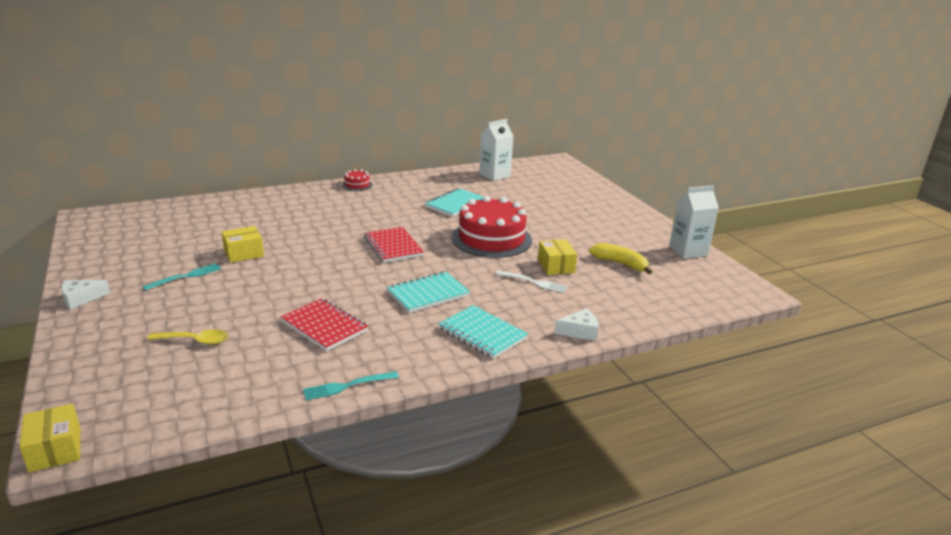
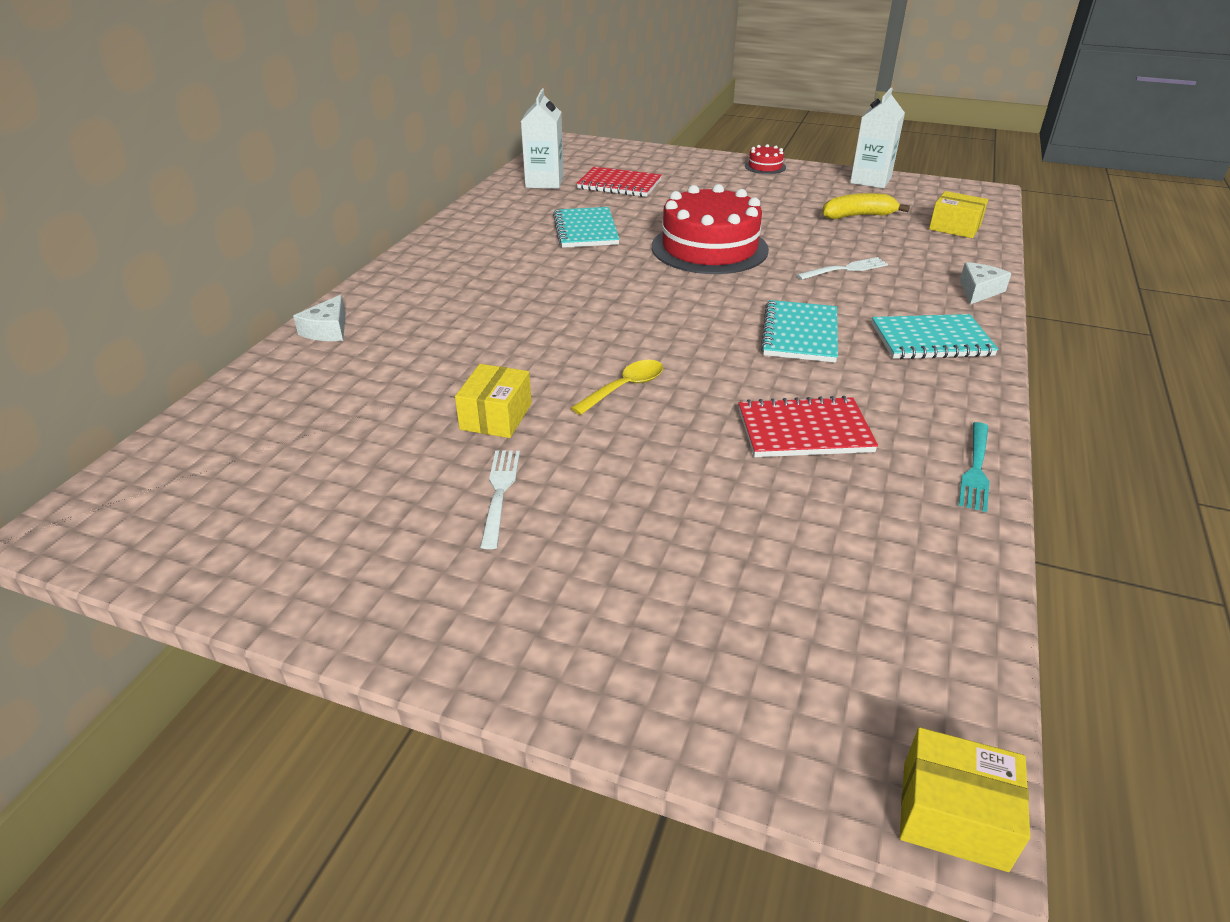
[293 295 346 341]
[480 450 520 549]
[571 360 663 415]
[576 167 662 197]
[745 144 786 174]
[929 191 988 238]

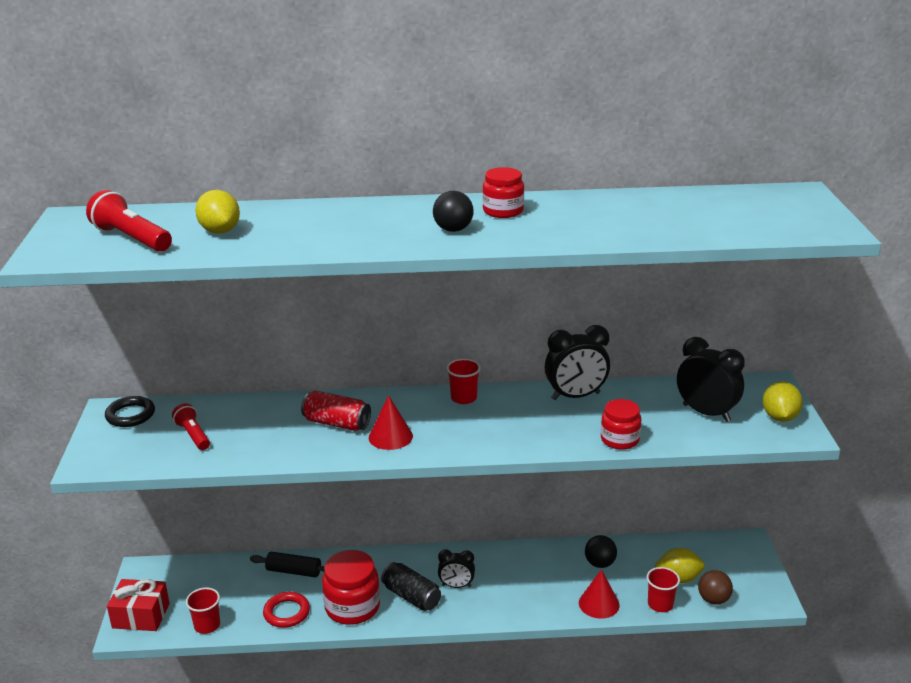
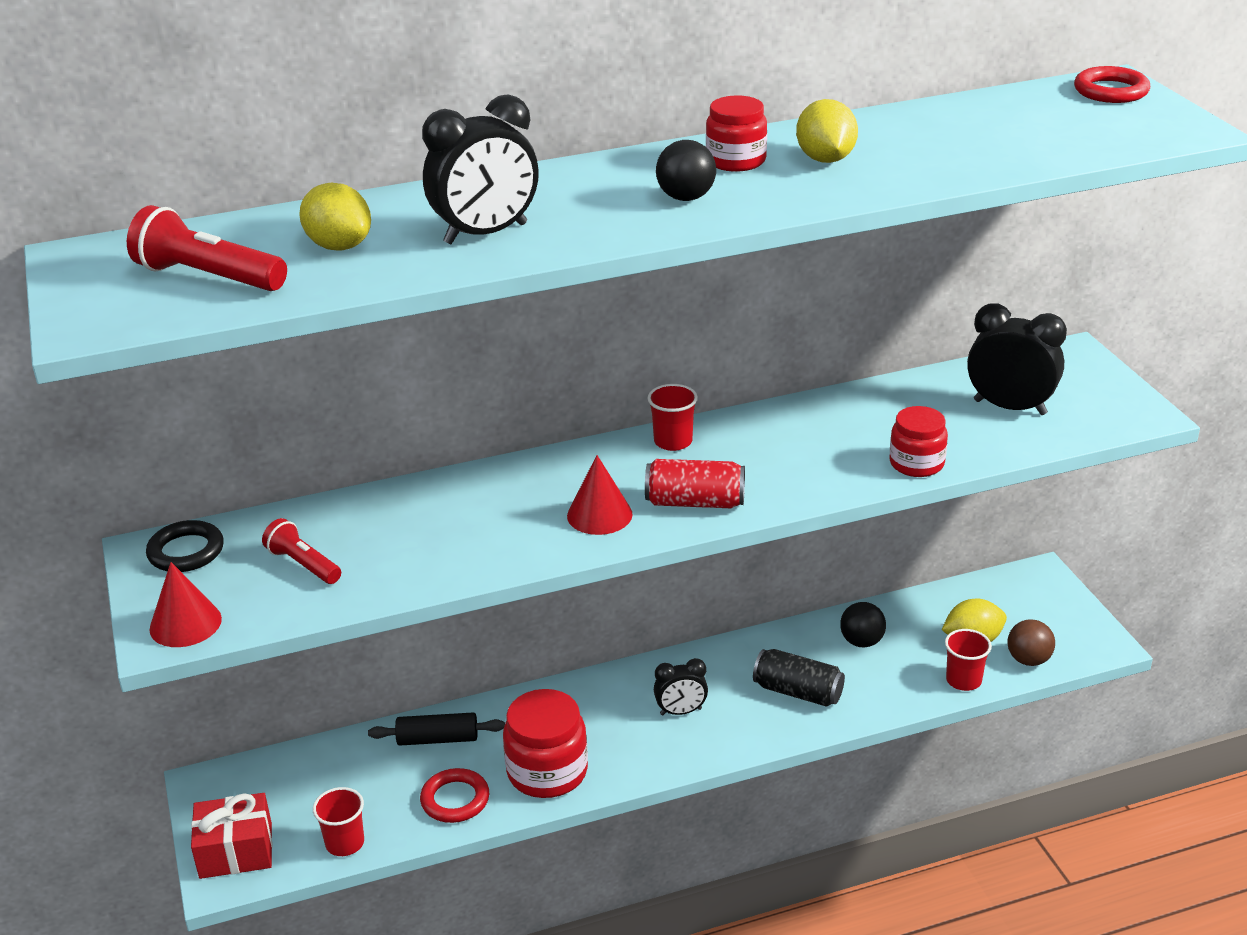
[149 562 222 647]
[422 94 539 244]
[645 459 745 508]
[753 649 845 707]
[796 99 858 163]
[1074 66 1150 103]

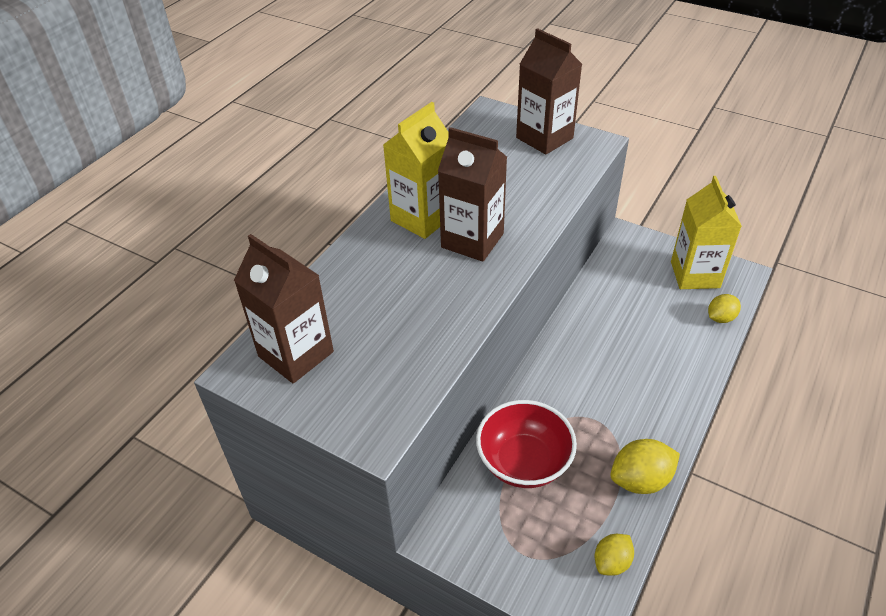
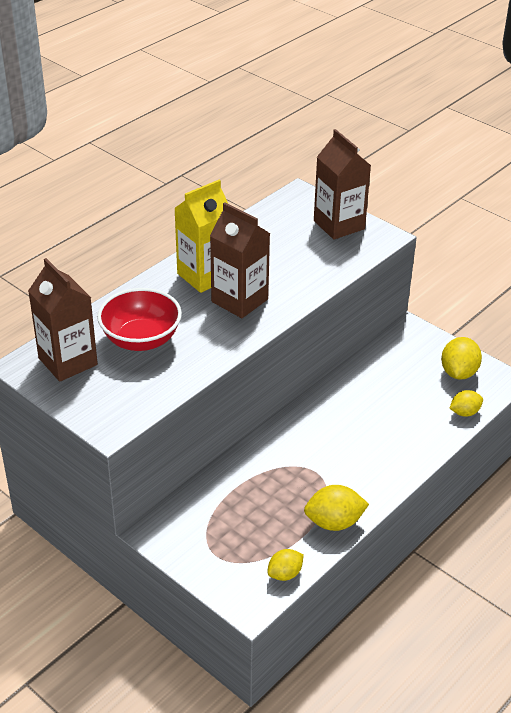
[97 288 182 351]
[441 337 482 380]

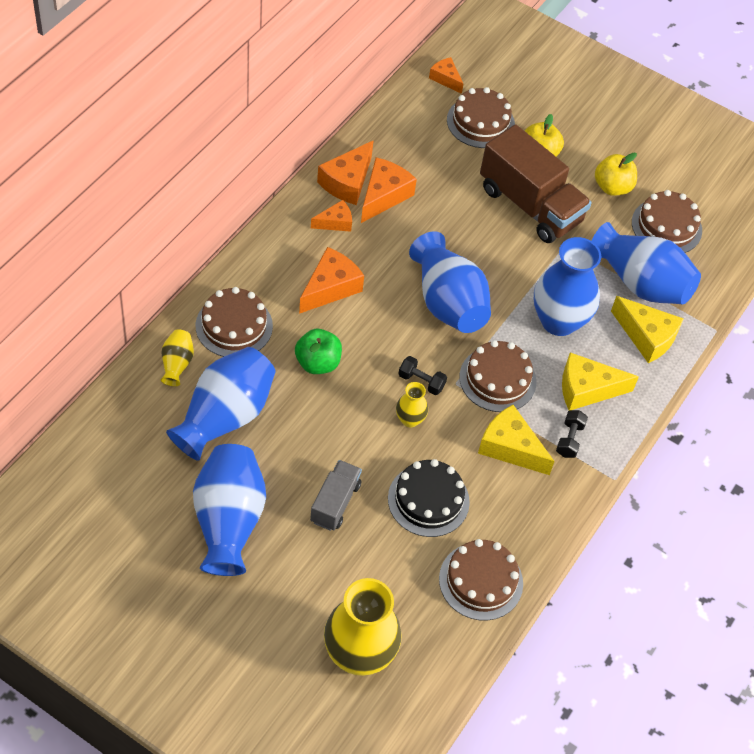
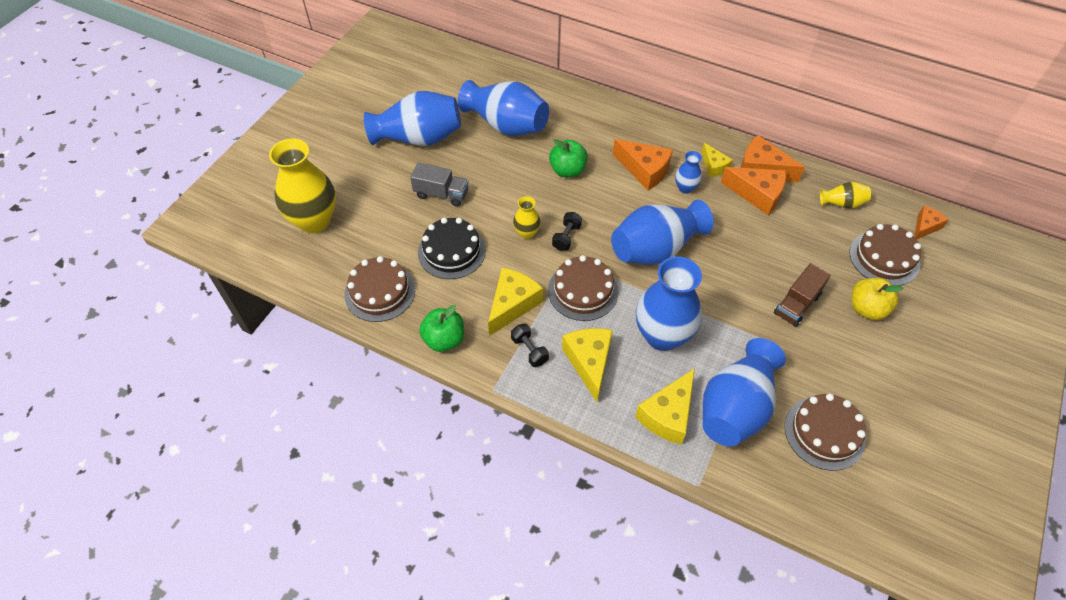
[419 305 464 352]
[511 323 549 367]
[675 151 702 194]
[702 143 733 177]
[774 263 831 327]
[820 182 871 208]
[195 287 273 357] (first image)
[595 153 637 196] (first image)

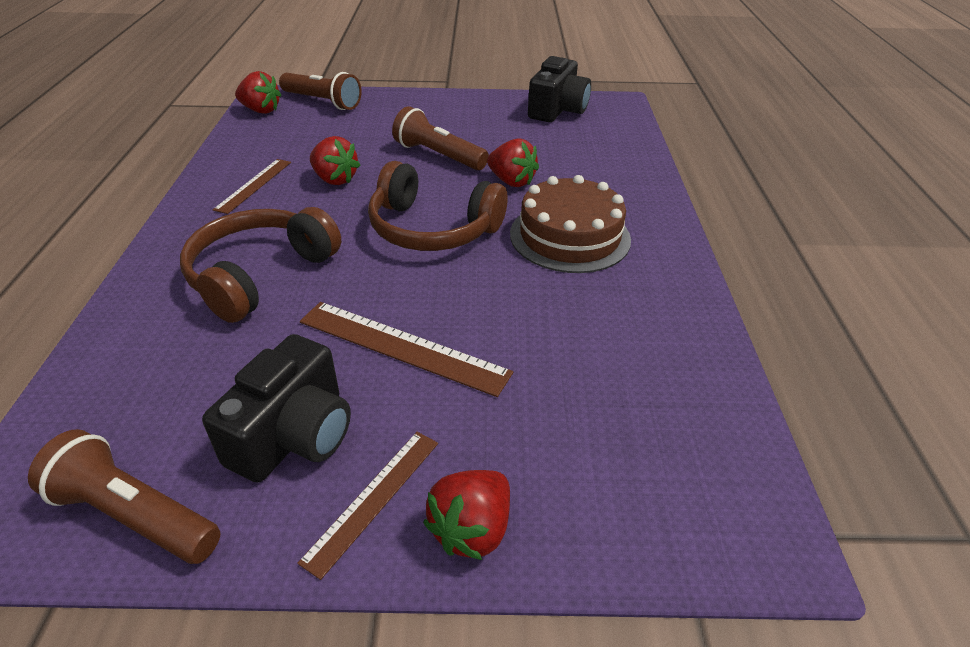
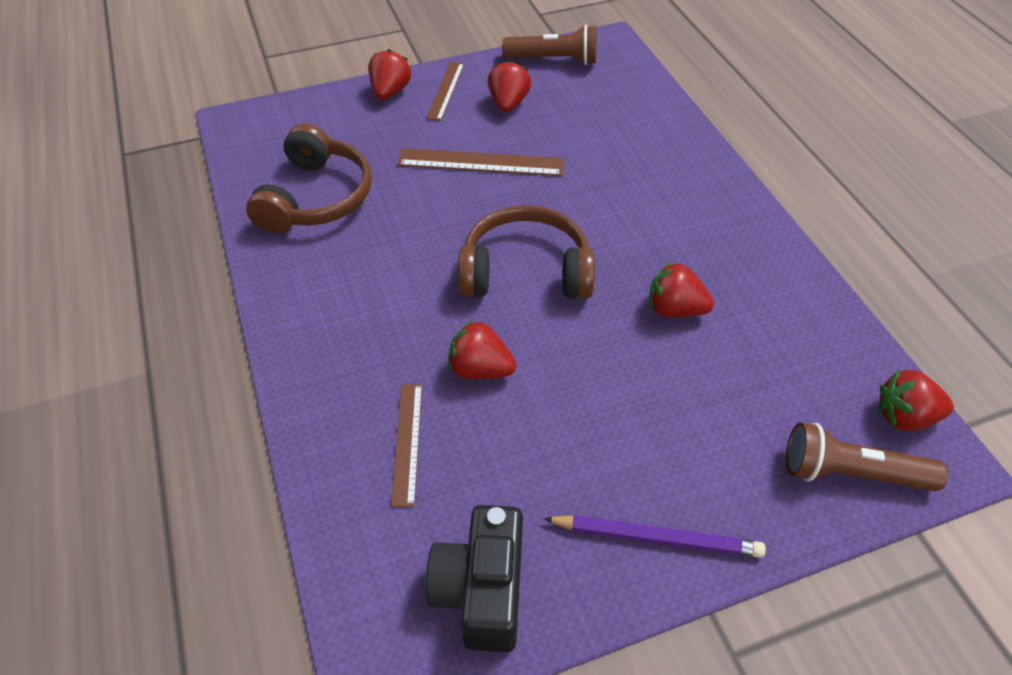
[246 123 372 234]
[391 384 422 507]
[488 60 531 112]
[543 515 766 558]
[392 106 489 170] (first image)
[510 175 631 273] (first image)

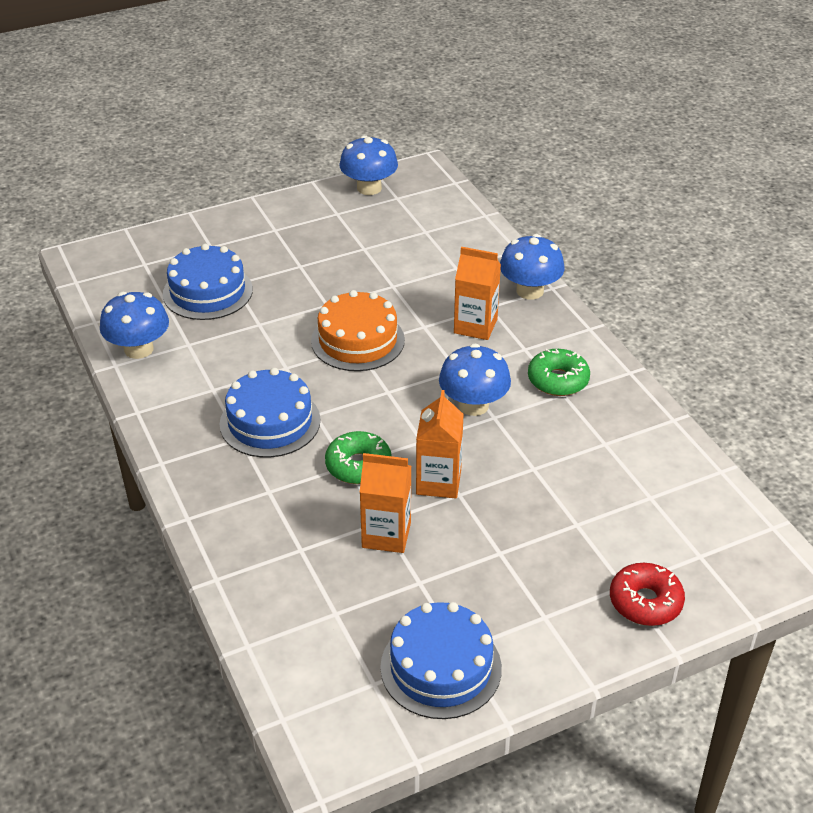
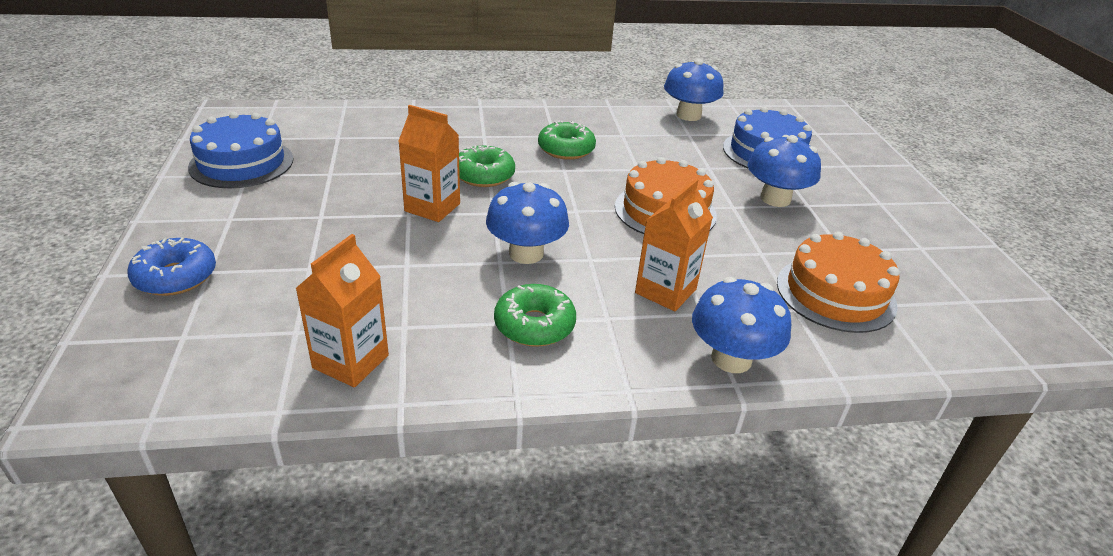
[127 238 216 296]
[295 234 389 387]
[538 120 596 160]
[748 135 821 207]
[777 232 900 333]

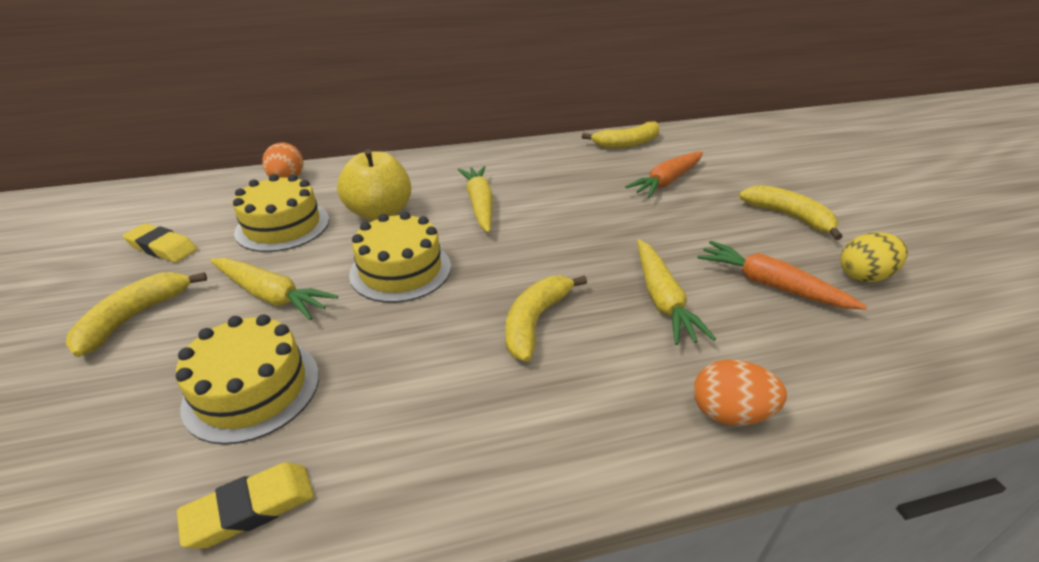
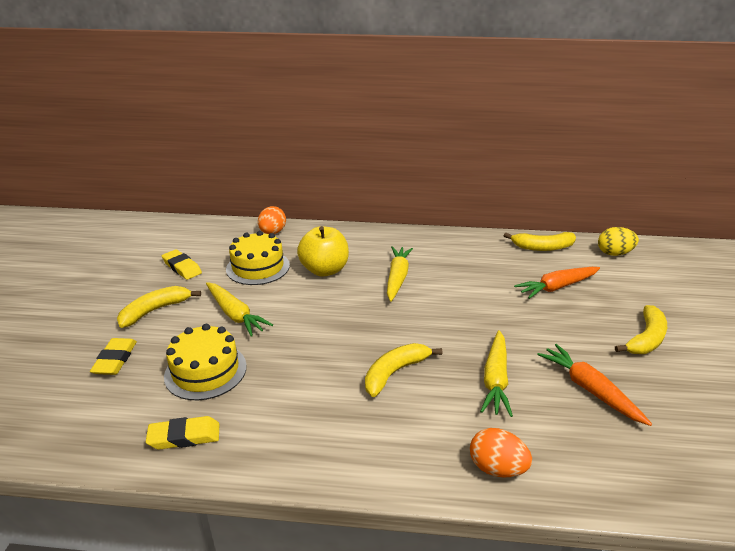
[90 338 137 375]
[598 227 639 256]
[615 305 667 354]
[349 212 451 303] (first image)

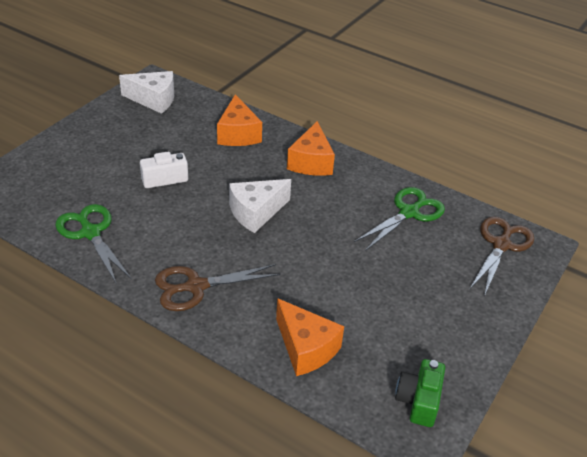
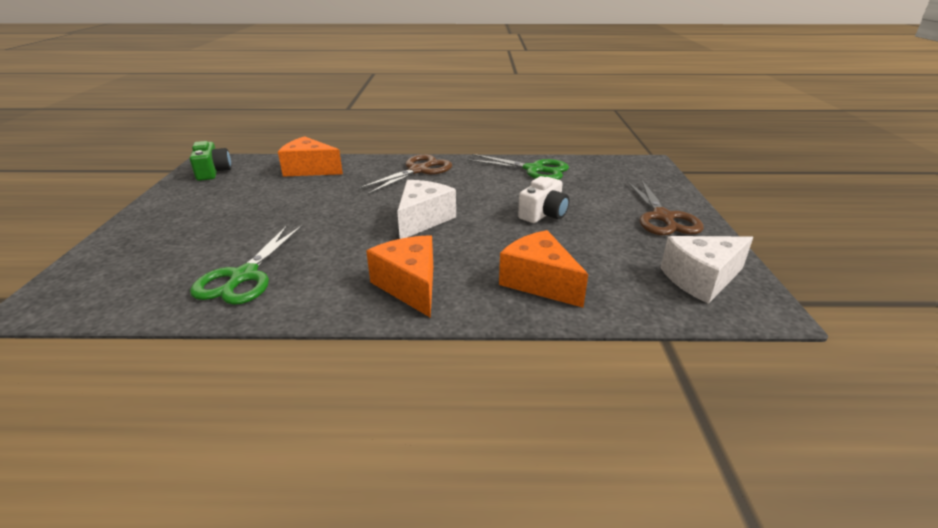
[627 180 704 235]

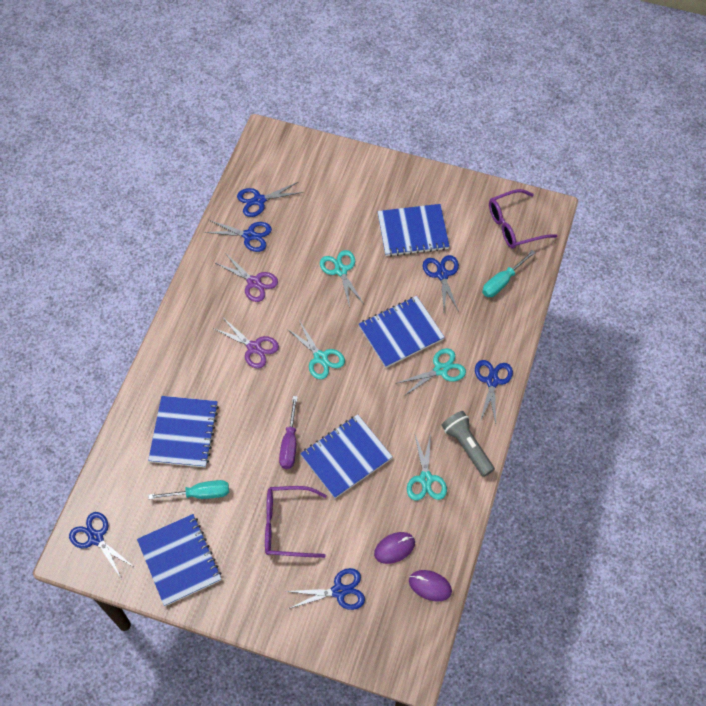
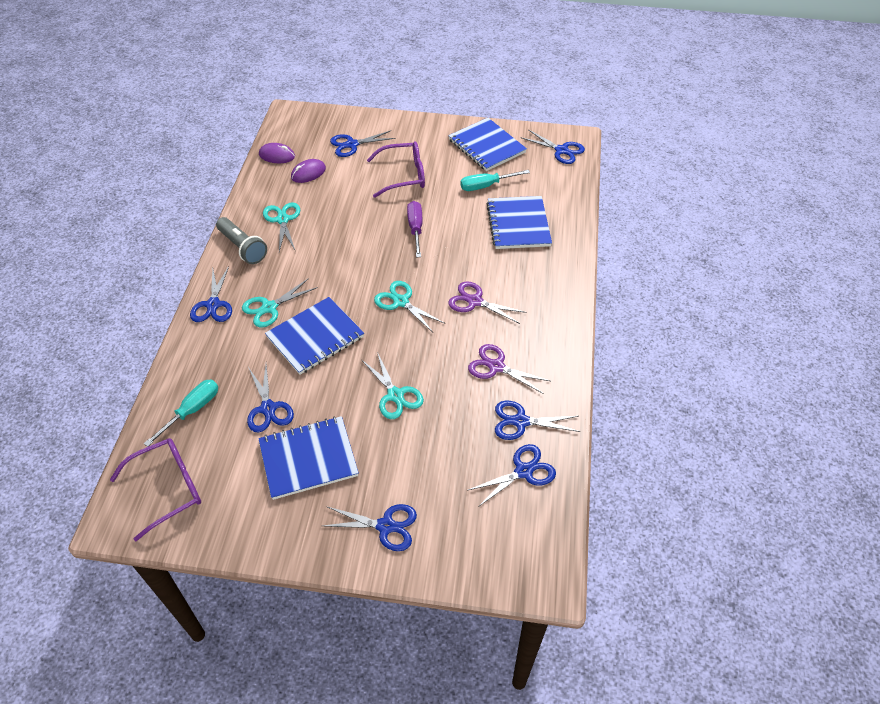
[323 504 417 551]
[300 415 393 498] (first image)

